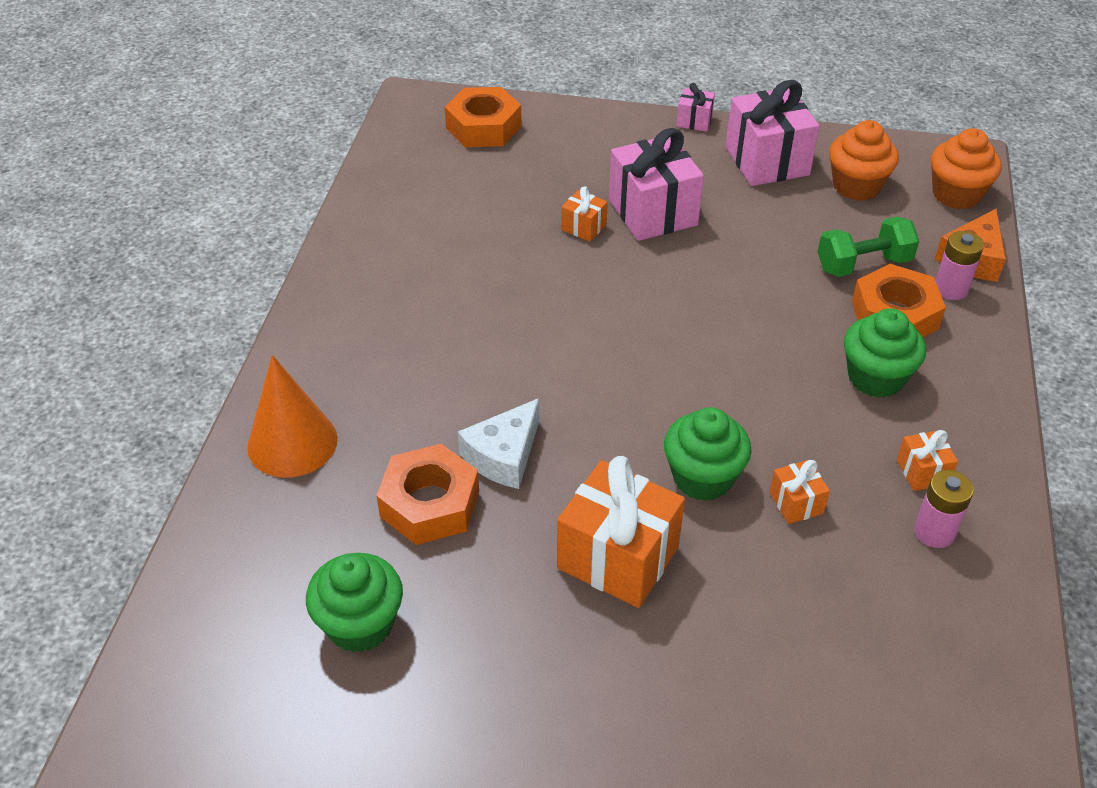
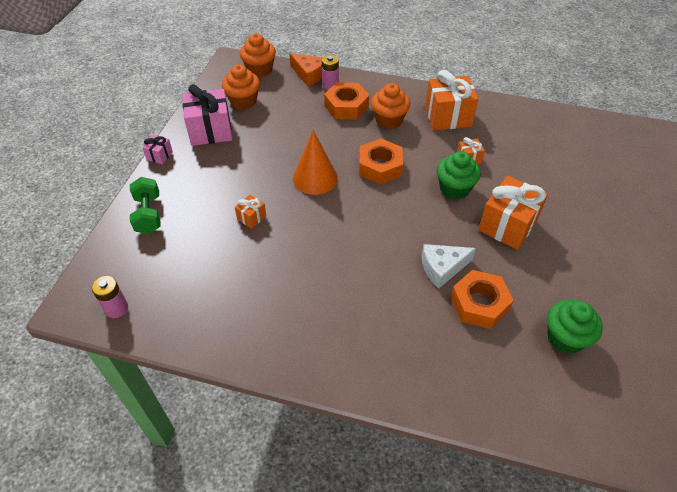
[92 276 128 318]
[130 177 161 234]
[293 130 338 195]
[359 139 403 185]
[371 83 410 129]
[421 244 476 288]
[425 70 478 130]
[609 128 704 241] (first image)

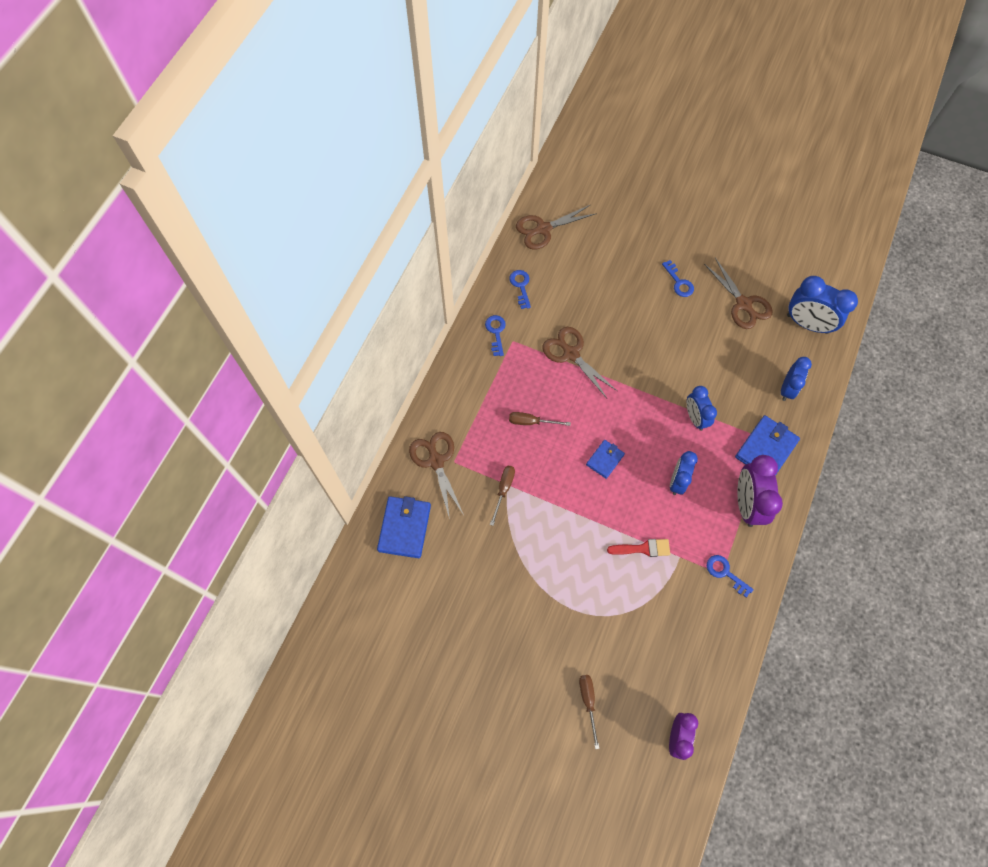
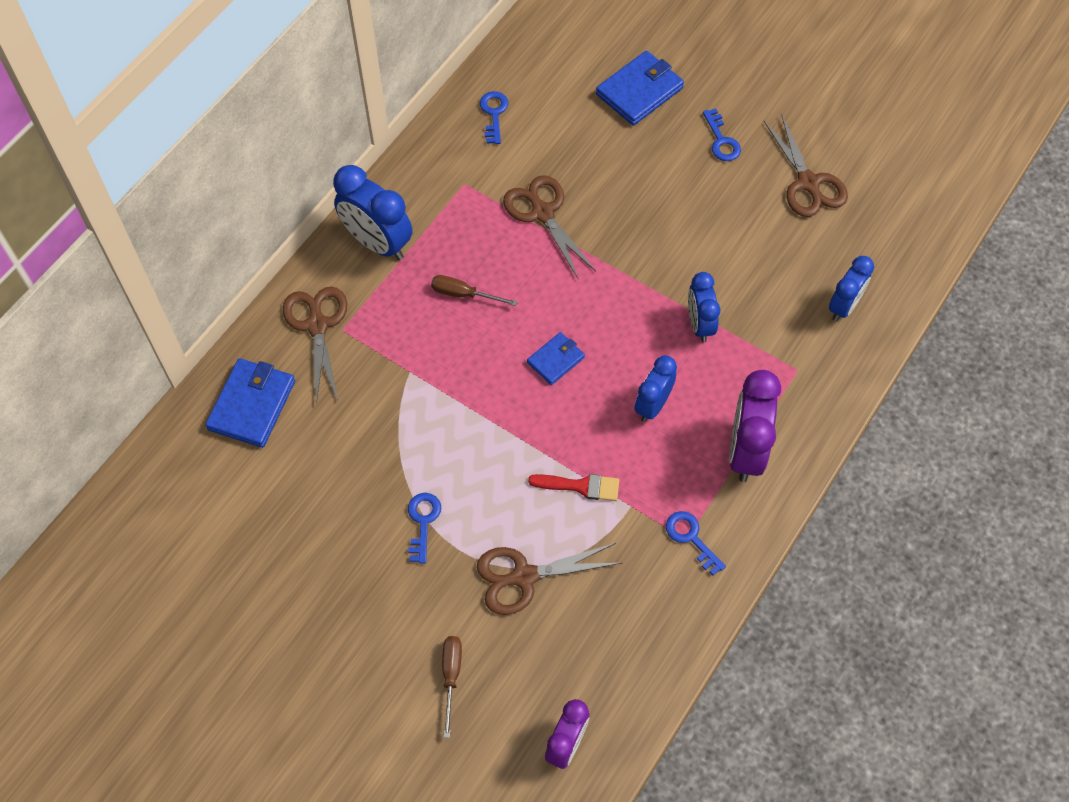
[333 165 412 260]
[408 493 441 564]
[477 543 621 615]
[596 51 684 125]
[490 466 515 526] (first image)

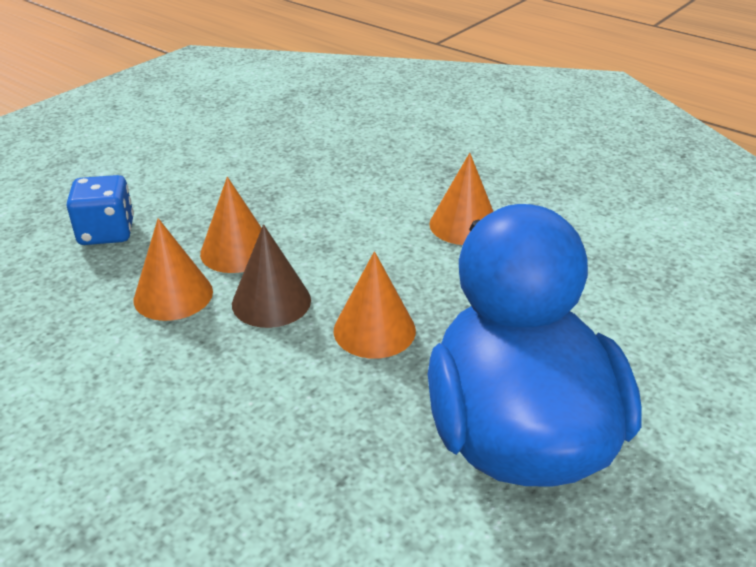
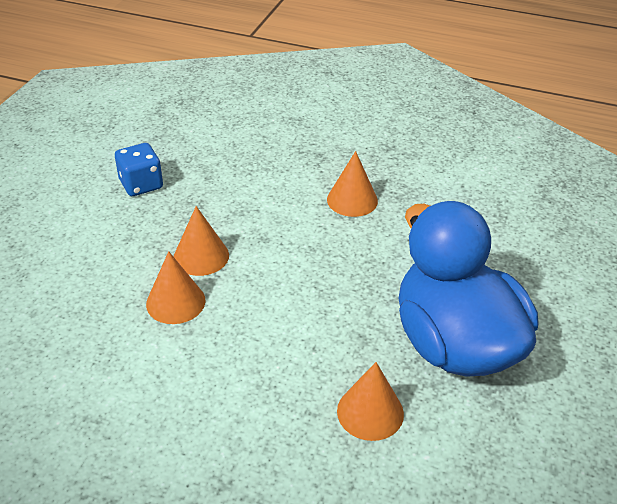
[115 143 163 196]
[337 362 404 441]
[232 224 311 328] (first image)

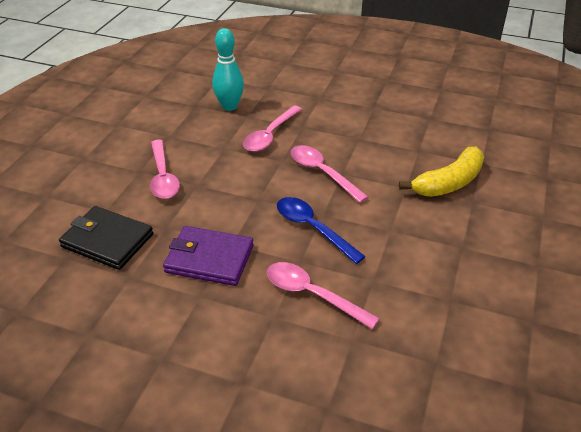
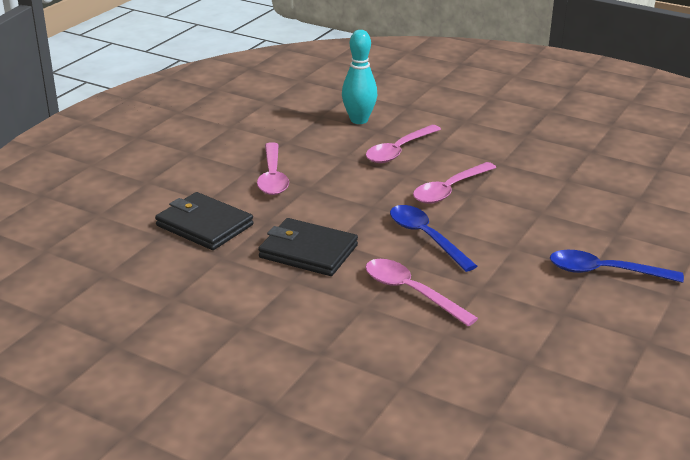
[258 218 358 276]
[413 162 496 204]
[550 250 684 283]
[399 147 484 197] (first image)

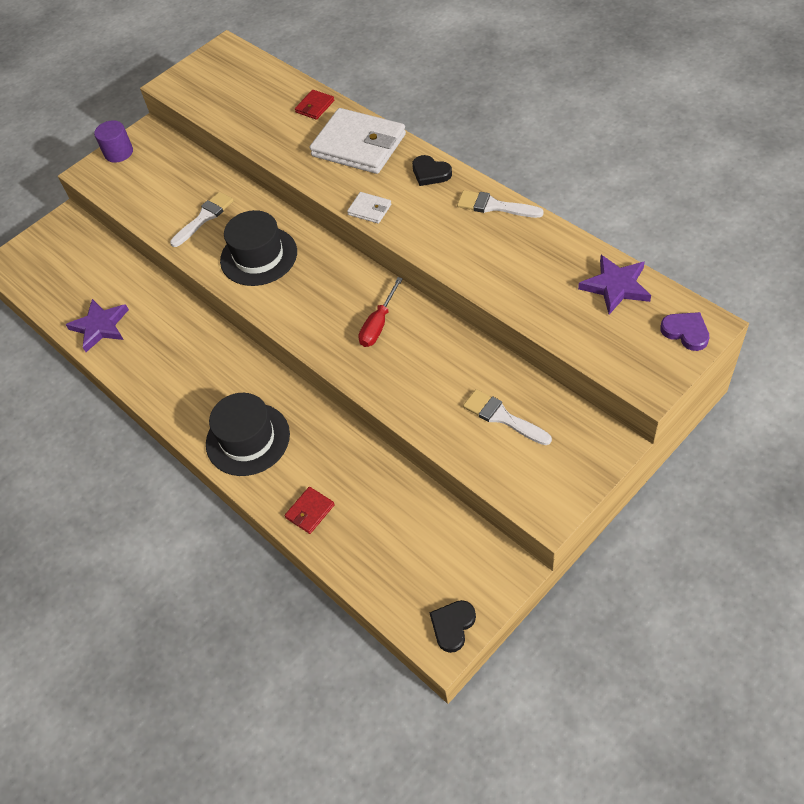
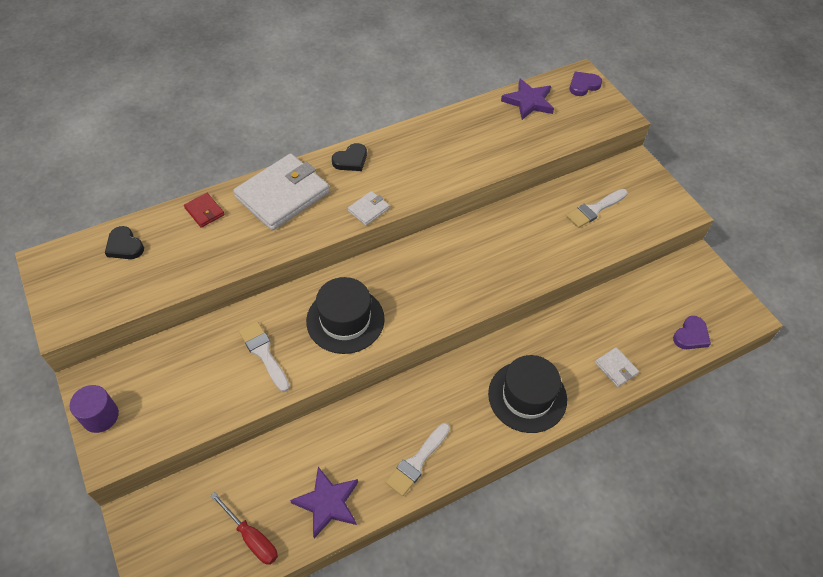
[105 226 144 259]
[210 492 278 565]
[386 423 450 496]
[595 347 639 387]
[673 316 711 349]

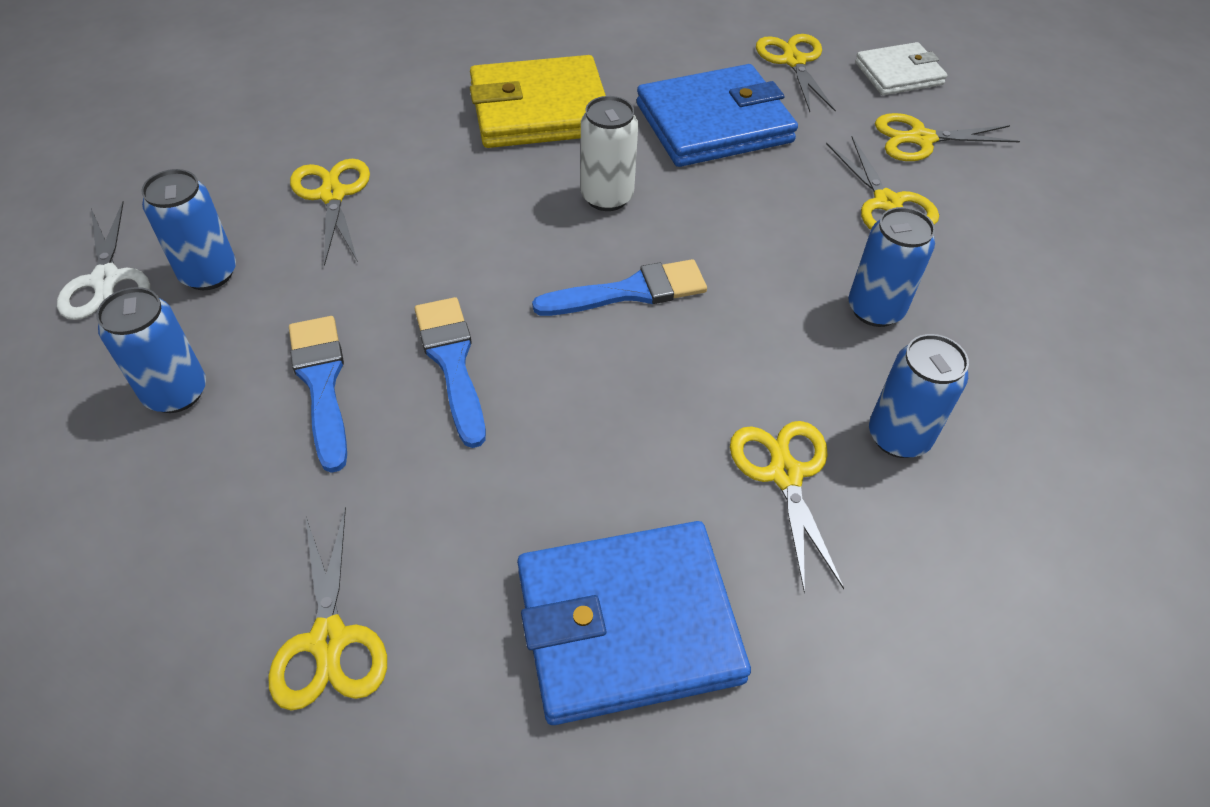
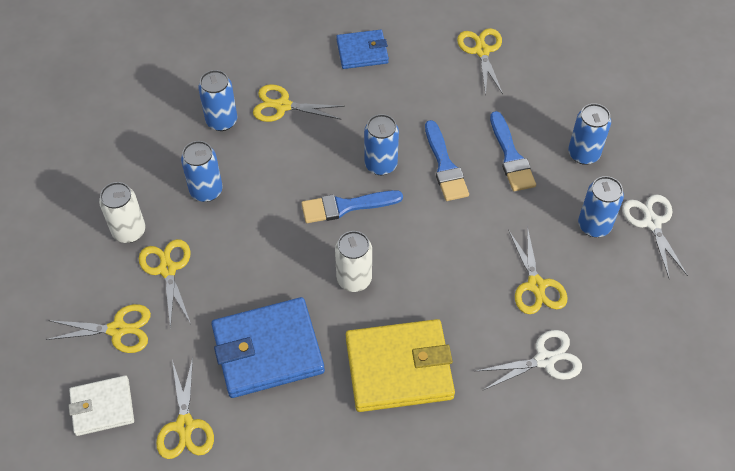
[99 182 145 243]
[253 84 345 122]
[336 30 389 69]
[364 114 399 175]
[476 330 582 390]

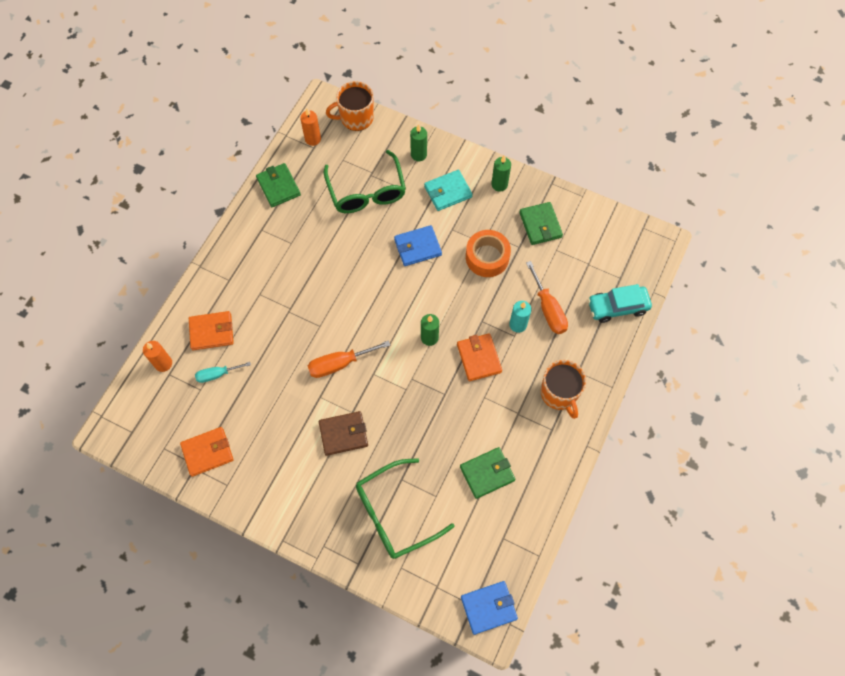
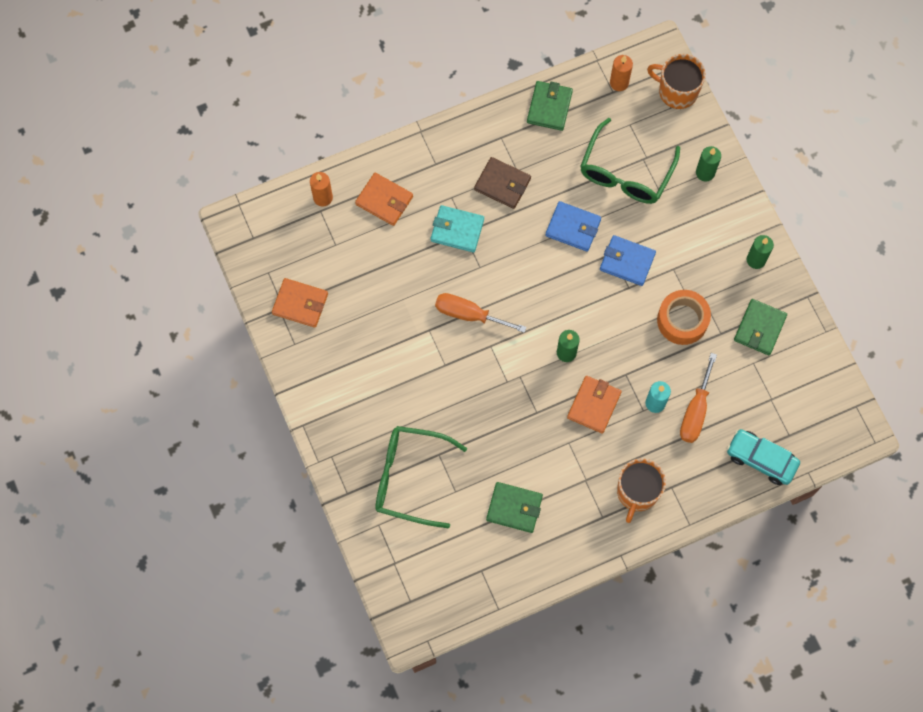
[431 205 484 252]
[474 157 531 209]
[545 201 601 252]
[195 362 251 383] (first image)

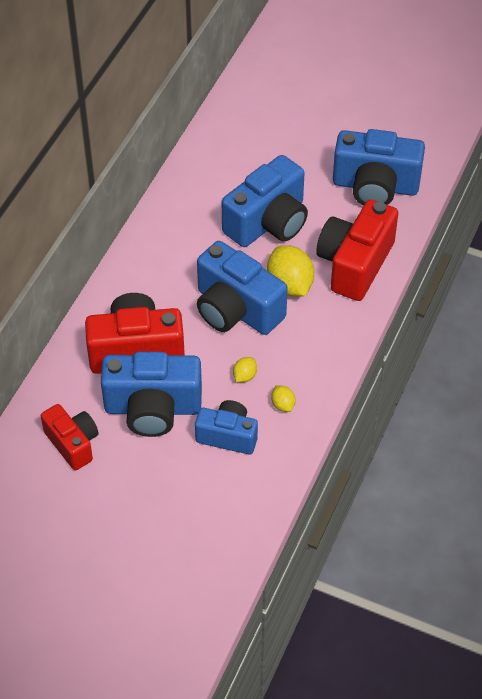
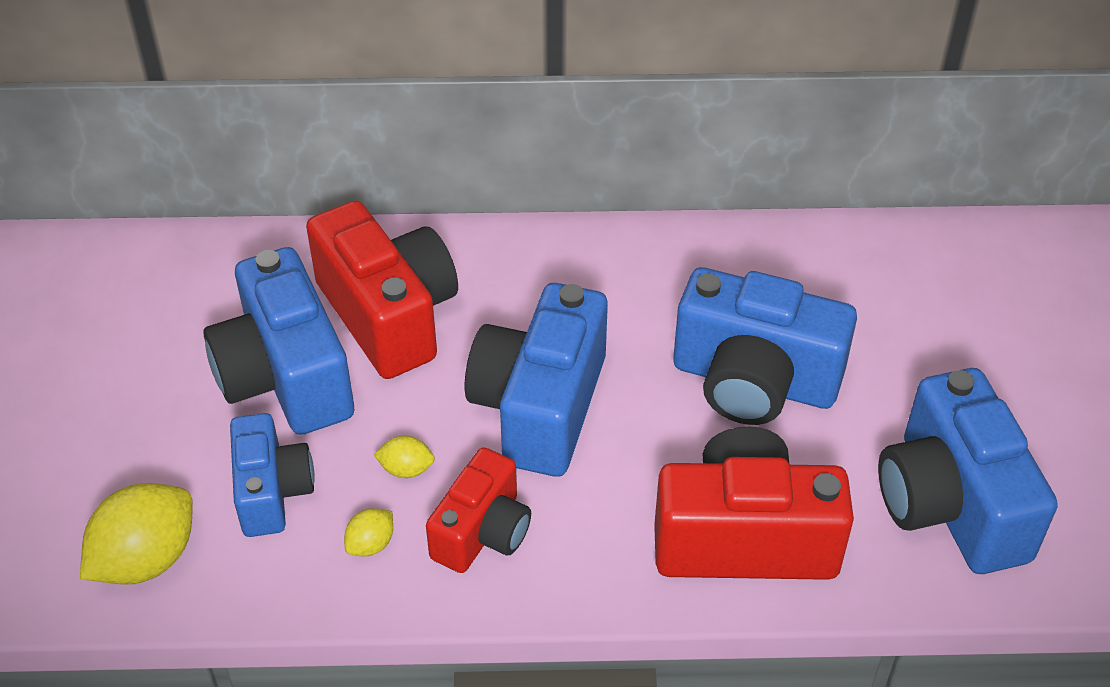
[80 483 193 585]
[426 447 531 573]

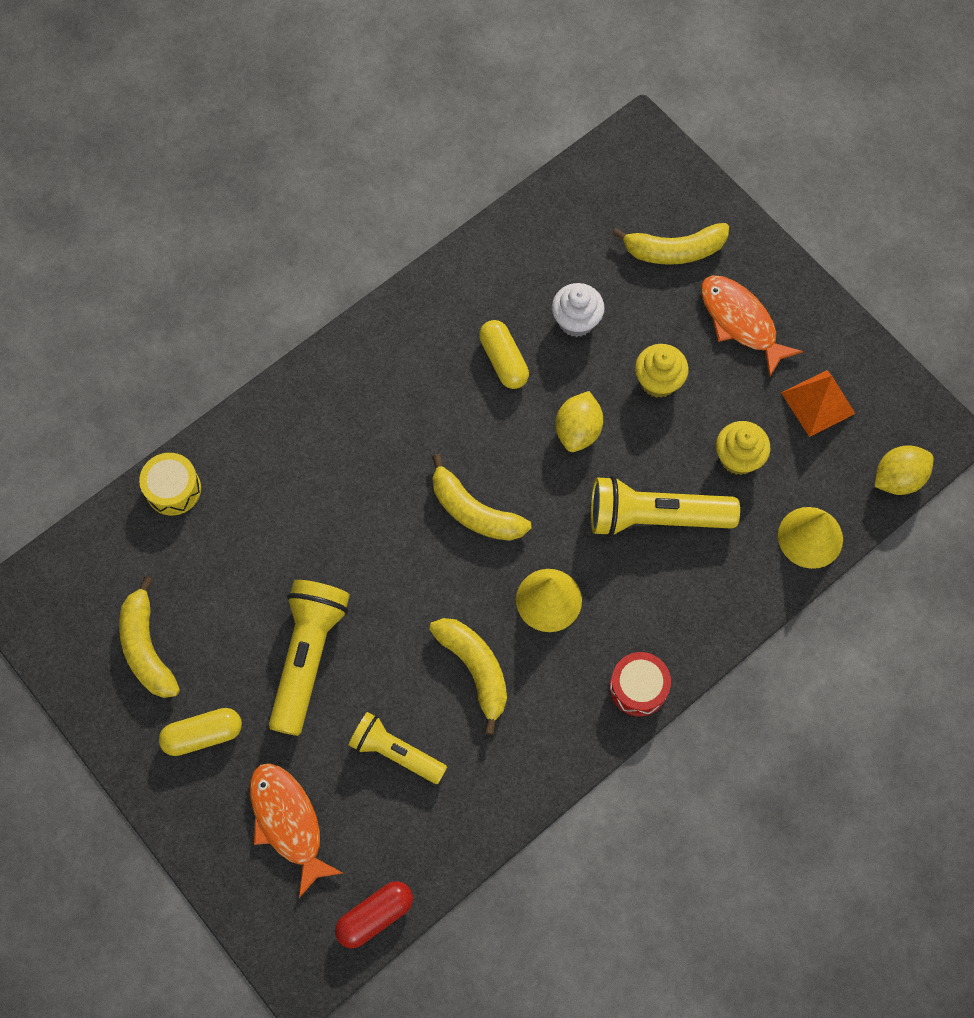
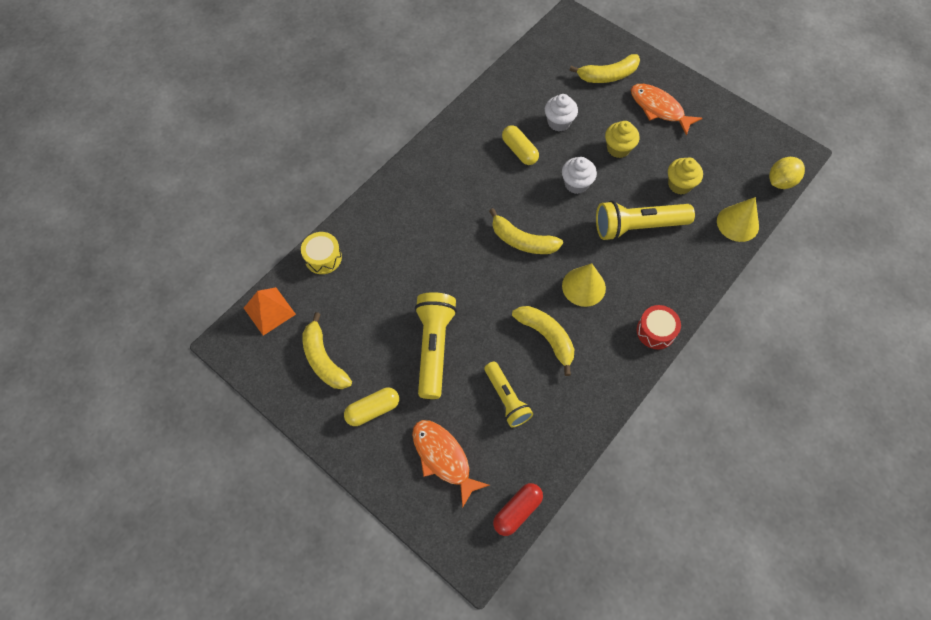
[244 287 296 336]
[484 361 533 427]
[562 157 597 194]

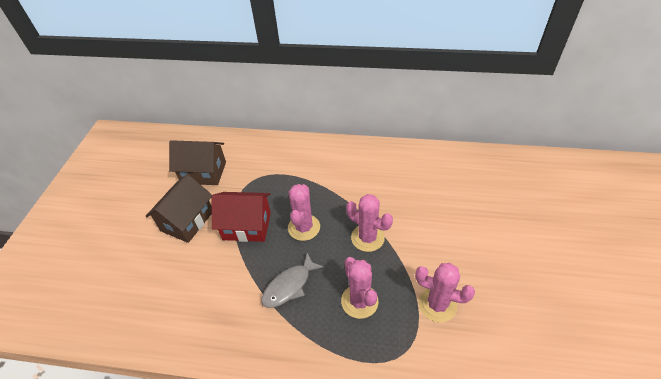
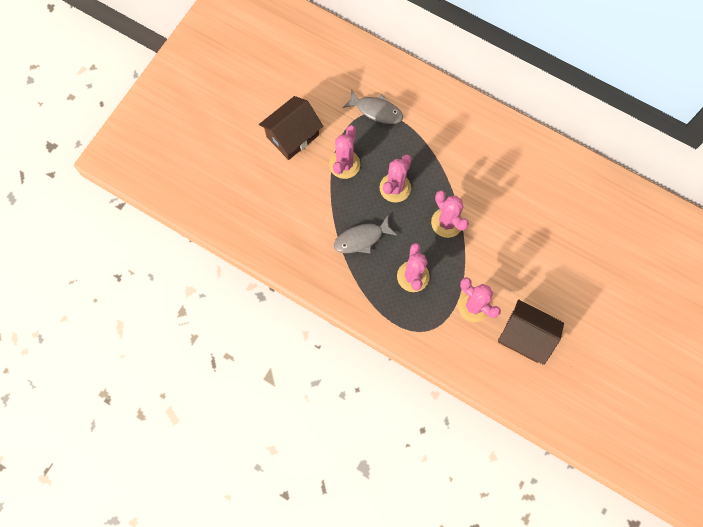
[329 125 360 179]
[343 89 403 124]
[498 299 564 365]

